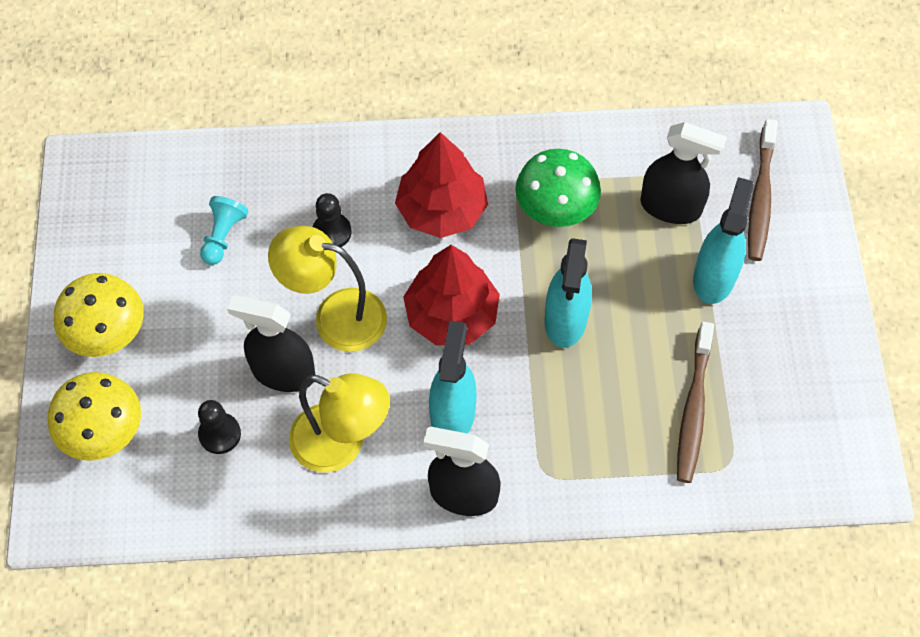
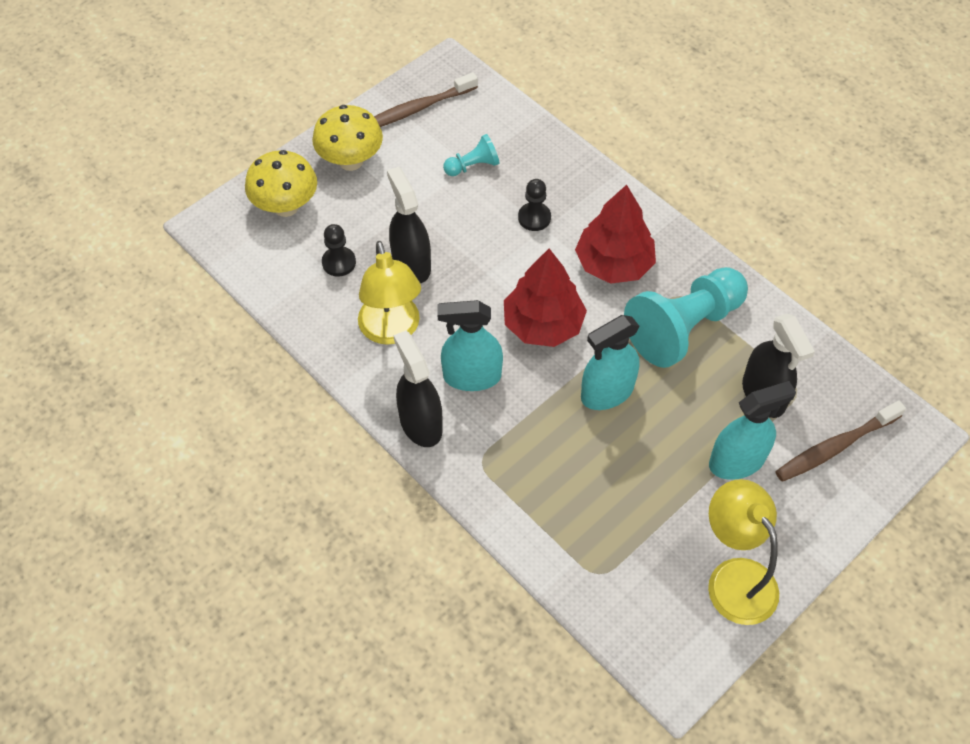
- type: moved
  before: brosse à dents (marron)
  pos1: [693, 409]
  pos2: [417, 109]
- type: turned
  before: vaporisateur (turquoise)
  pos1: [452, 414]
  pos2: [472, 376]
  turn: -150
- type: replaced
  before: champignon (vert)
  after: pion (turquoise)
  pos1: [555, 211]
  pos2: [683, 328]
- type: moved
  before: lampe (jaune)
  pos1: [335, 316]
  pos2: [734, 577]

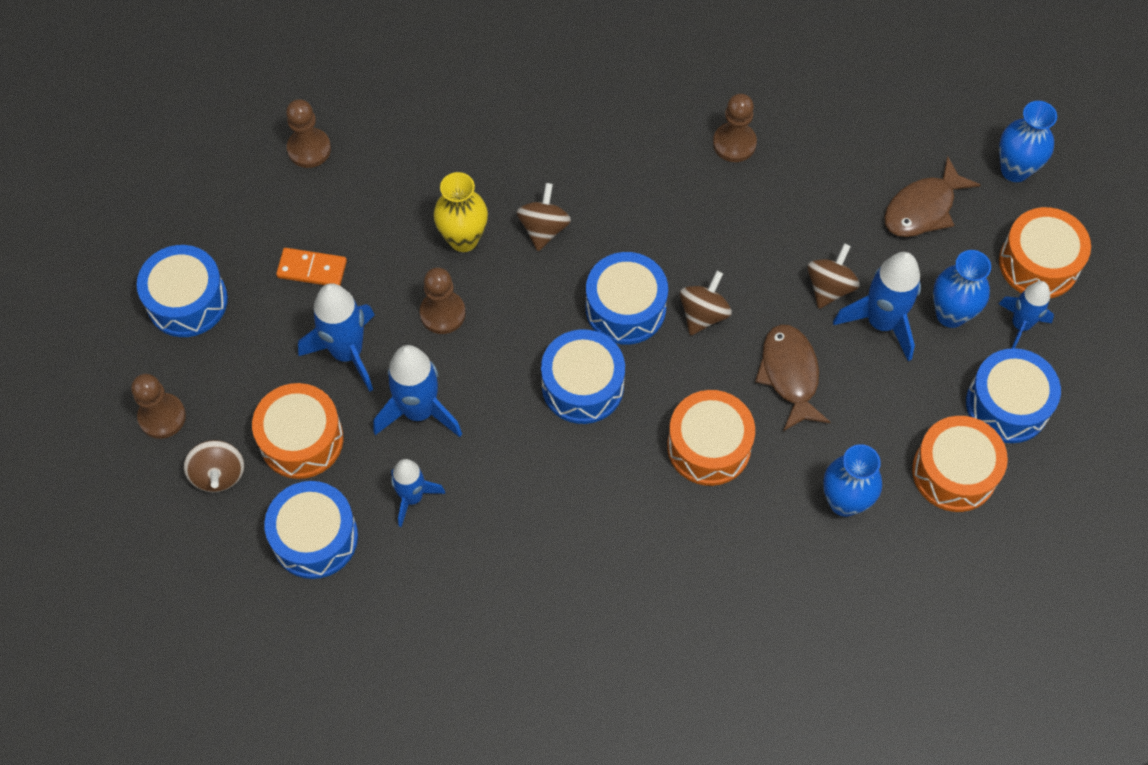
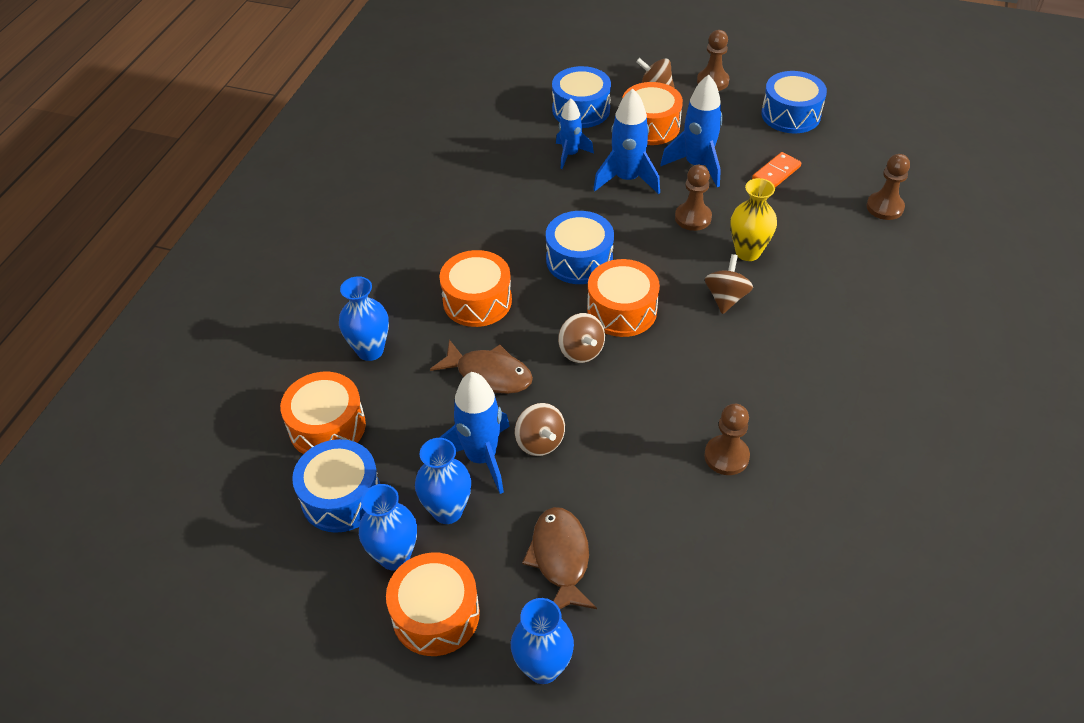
- type: replaced
  before: fusée (bleu)
  after: vase (bleu)
  pos1: [1020, 325]
  pos2: [394, 556]
- type: recoloured
  before: tambour (bleu)
  after: tambour (orange)
  pos1: [625, 308]
  pos2: [622, 310]
- type: turned
  before: toupie (marron)
  pos1: [544, 228]
  pos2: [726, 298]
  turn: -120

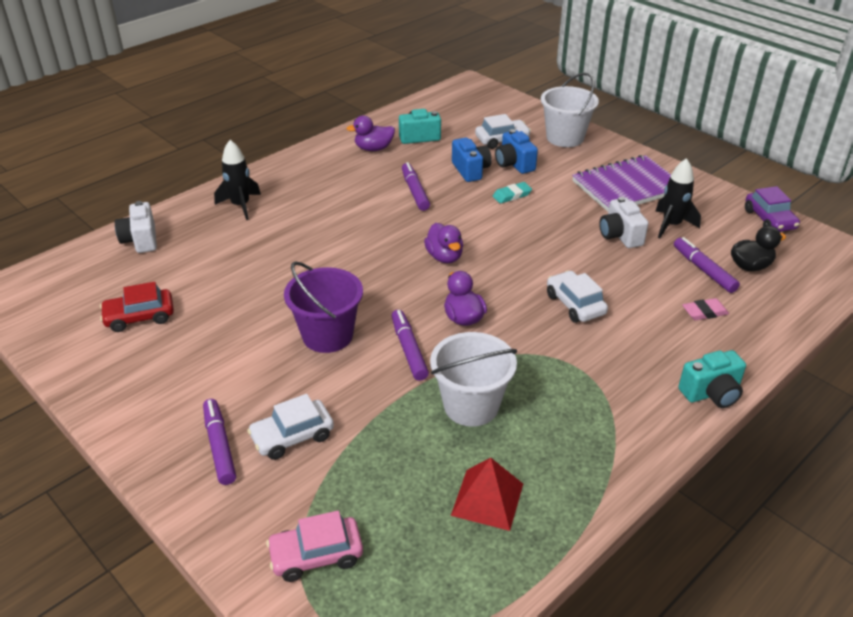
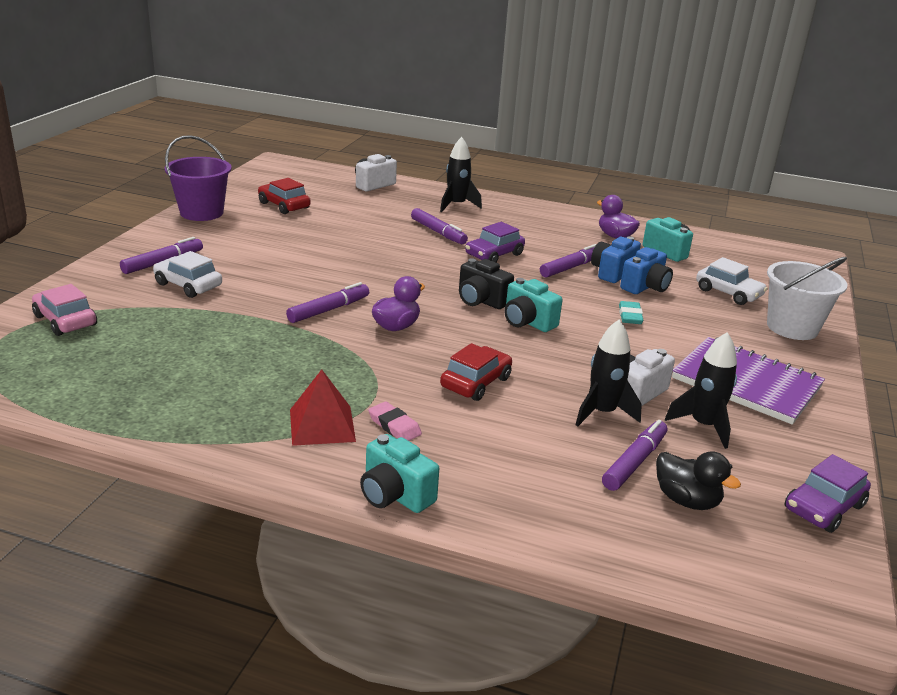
- type: moved
  before: seau (violet)
  pos1: [327, 335]
  pos2: [201, 213]
- type: moved
  before: pyramide (rouge)
  pos1: [487, 499]
  pos2: [322, 425]
- type: moved
  before: gomme (rose)
  pos1: [704, 312]
  pos2: [394, 426]
- type: added
  after: feutre (violet)
  pos2: [438, 232]
- type: recoloured
  before: voiture (blanc)
  after: voiture (rouge)
  pos1: [575, 304]
  pos2: [475, 382]
- type: replaced
  before: canard (violet)
  after: appareil photo (noir)
  pos1: [444, 257]
  pos2: [481, 301]
- type: added
  after: voiture (violet)
  pos2: [494, 255]
- type: added
  after: appareil photo (turquoise)
  pos2: [527, 322]
- type: added
  after: fusée (noir)
  pos2: [602, 413]
- type: moved
  before: appareil photo (bleu)
  pos1: [514, 164]
  pos2: [612, 272]
- type: turned
  before: gomme (turquoise)
  pos1: [512, 195]
  pos2: [630, 316]
  turn: 60
- type: removed
  before: seau (blanc)
  pos1: [471, 406]

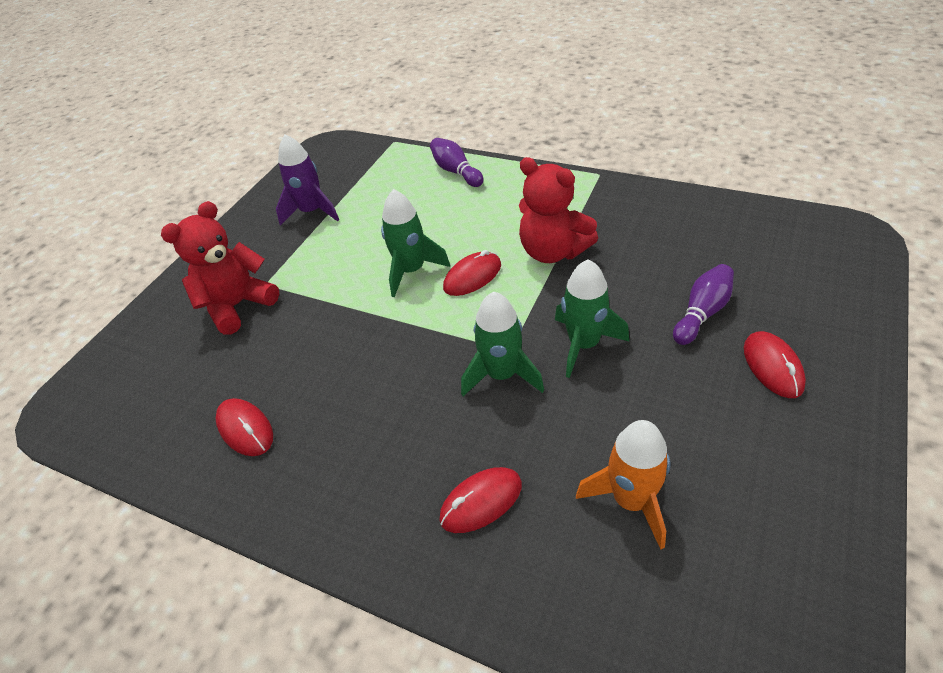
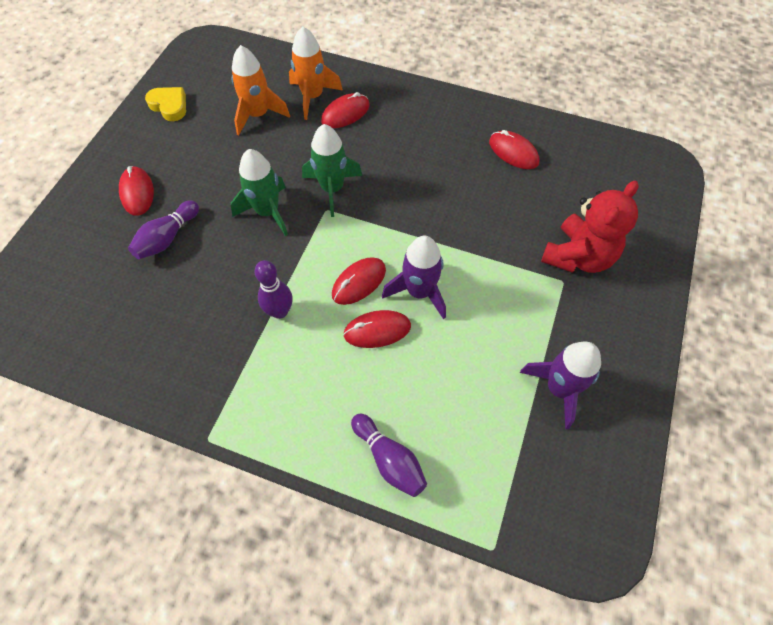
- type: added
  after: cœur (jaune)
  pos2: [169, 106]
- type: replaced
  before: ours en peluche (rouge)
  after: quille (violet)
  pos1: [553, 251]
  pos2: [280, 311]
- type: added
  after: fusée (orange)
  pos2: [312, 97]
- type: added
  after: souris (rouge)
  pos2: [377, 330]
- type: recoloured
  before: fusée (vert)
  after: fusée (violet)
  pos1: [412, 271]
  pos2: [419, 292]

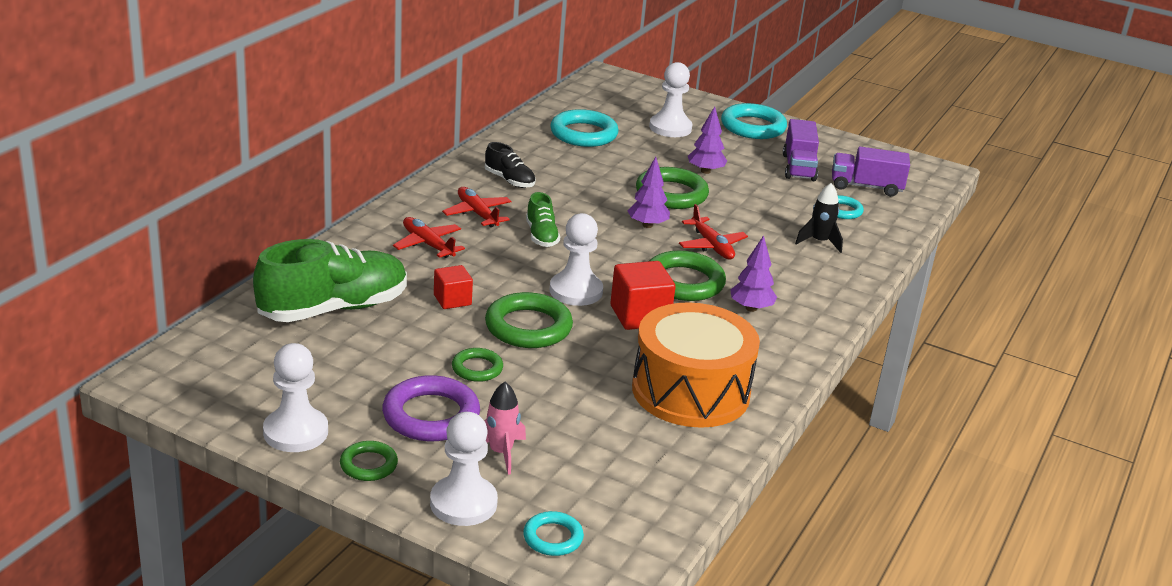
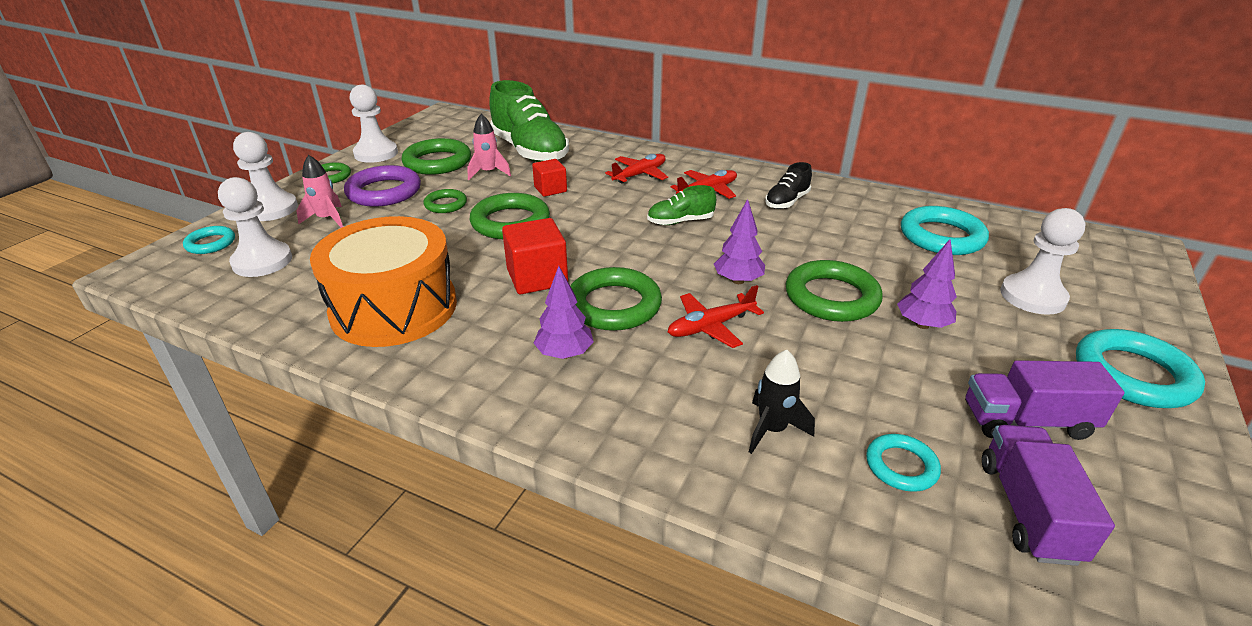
- type: moved
  before: pion (blanc)
  pos1: [576, 291]
  pos2: [262, 261]
- type: added
  after: anneau (vert)
  pos2: [437, 162]
- type: added
  after: fusée (rose)
  pos2: [488, 173]

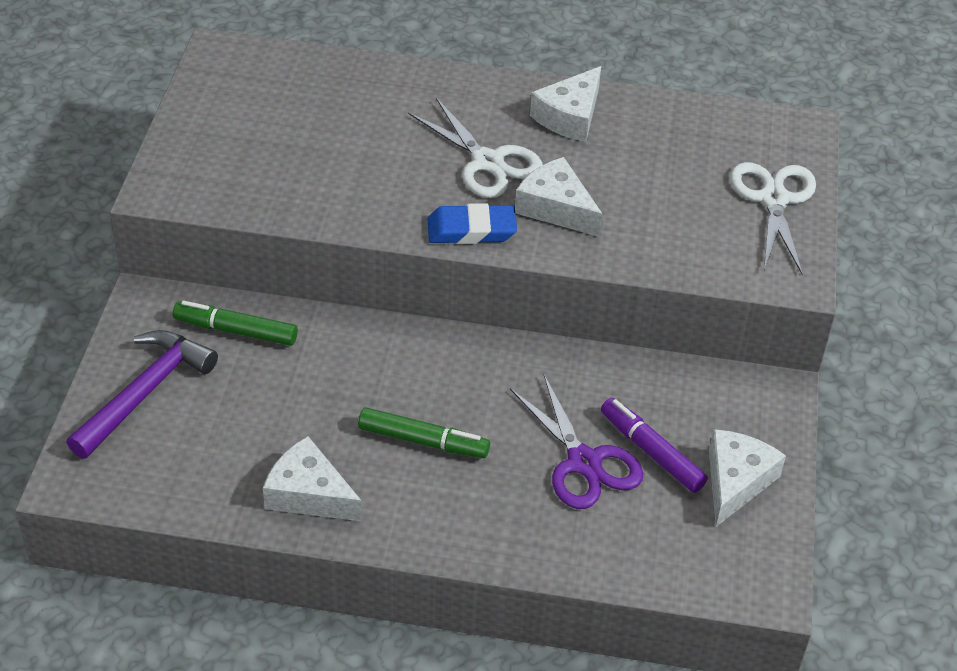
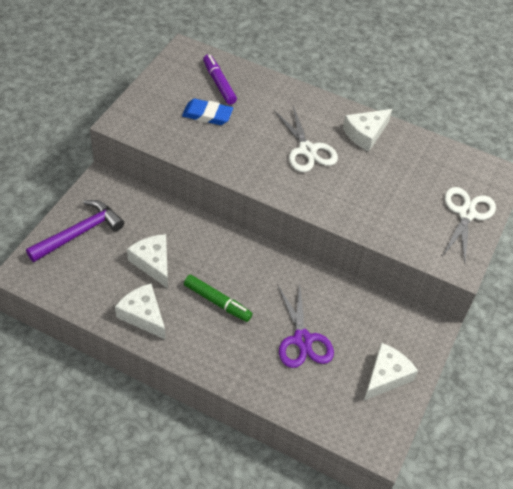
- type: moved
  before: fromage (blanc)
  pos1: [556, 208]
  pos2: [153, 263]
- type: moved
  before: gomme (bleu)
  pos1: [471, 230]
  pos2: [207, 115]
- type: moved
  before: feutre (violet)
  pos1: [651, 452]
  pos2: [219, 83]
- type: removed
  before: feutre (vert)
  pos1: [236, 330]

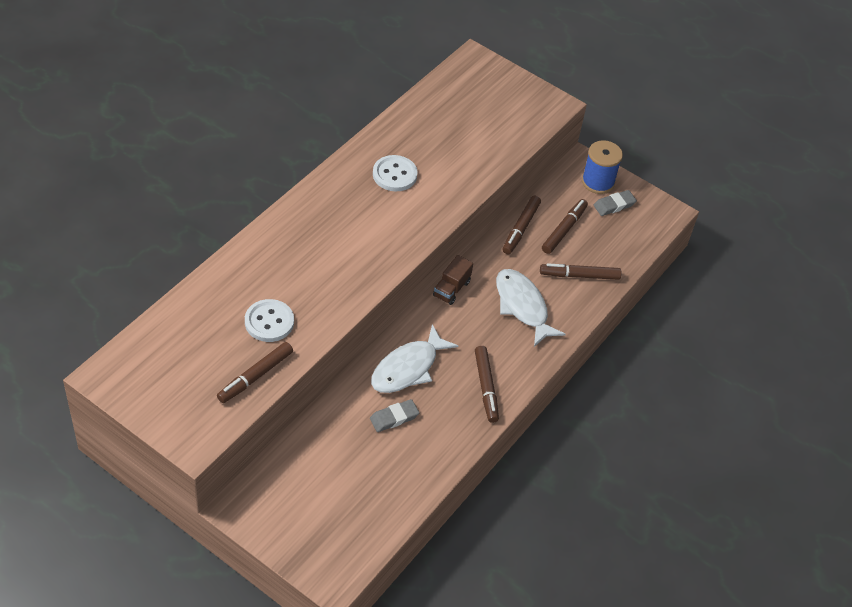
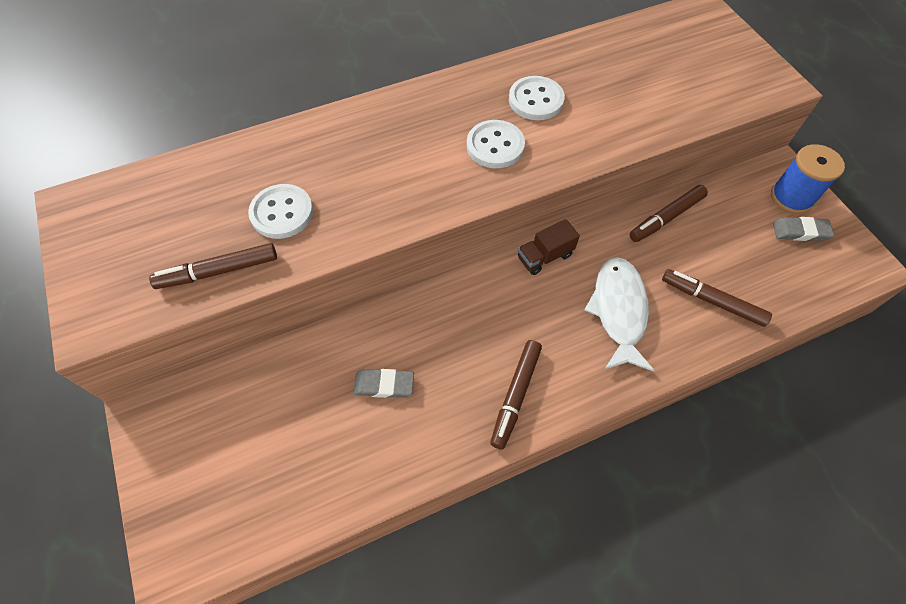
- type: added
  after: bouton (blanc)
  pos2: [495, 146]
- type: removed
  before: poisson (blanc)
  pos1: [408, 368]
- type: removed
  before: feutre (marron)
  pos1: [564, 230]

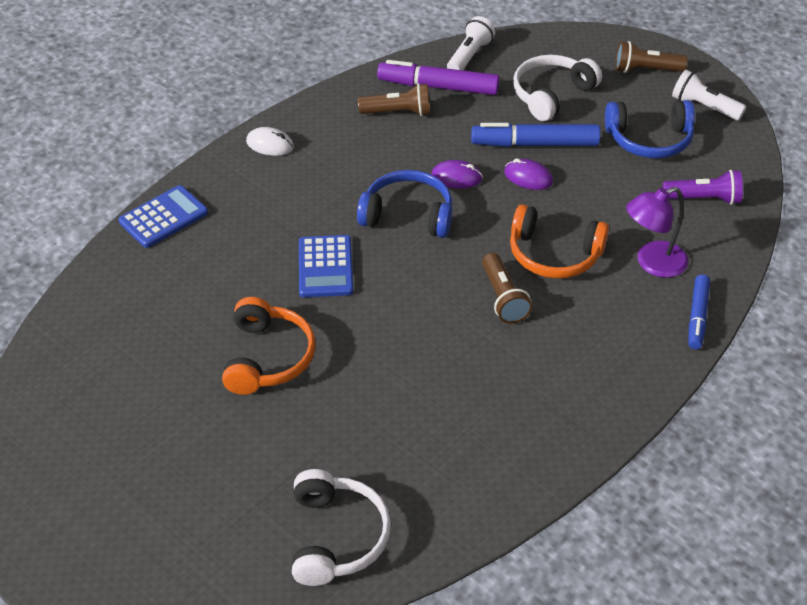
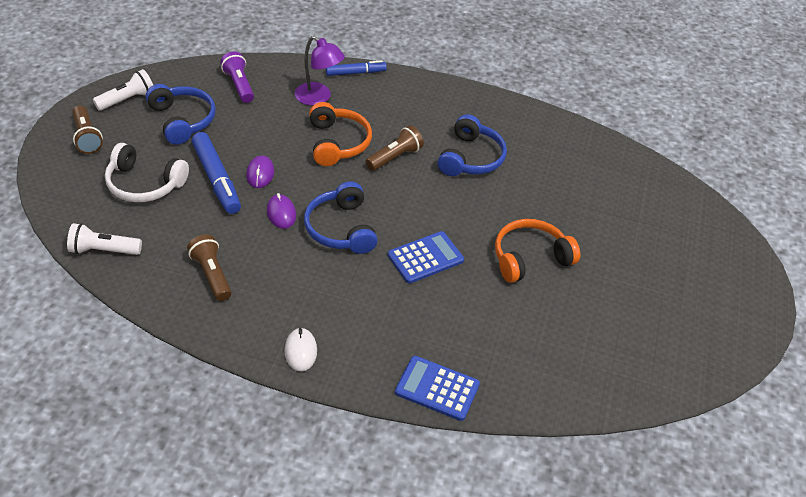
- type: turned
  before: lampe de poche (blanc)
  pos1: [704, 107]
  pos2: [127, 100]
  turn: -135
- type: added
  after: casque audio (bleu)
  pos2: [471, 158]
- type: removed
  before: casque audio (blanc)
  pos1: [336, 537]
- type: removed
  before: feutre (violet)
  pos1: [438, 87]

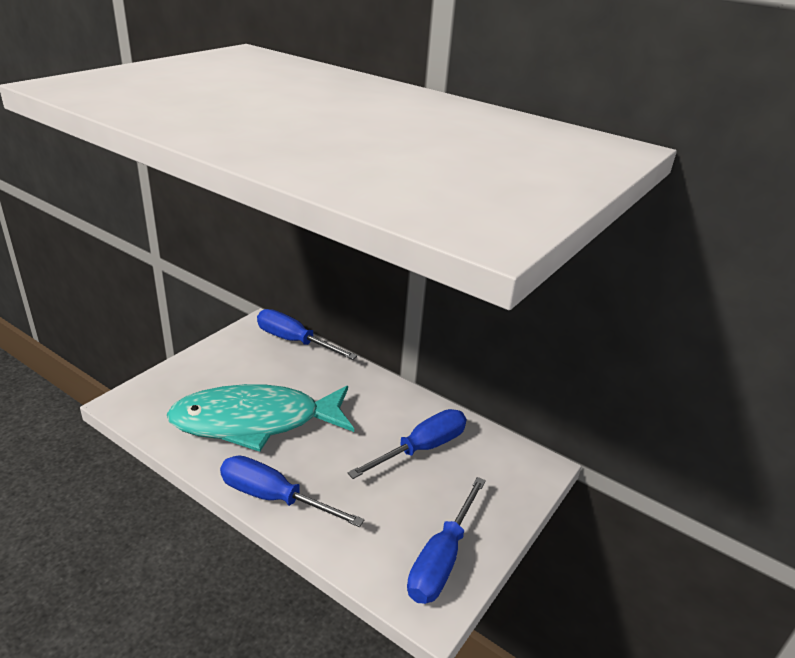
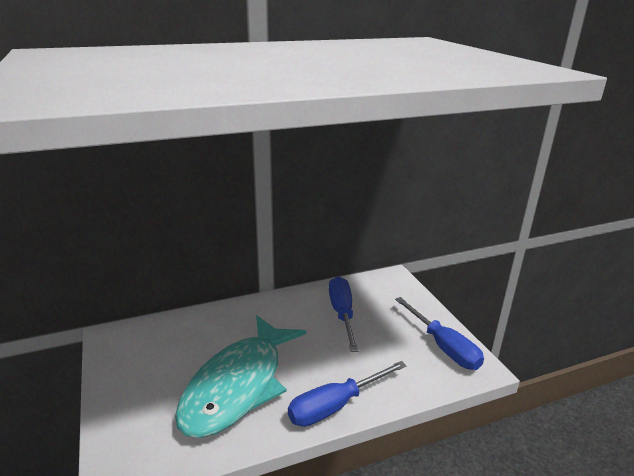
- type: removed
  before: tournevis (bleu)
  pos1: [294, 341]

